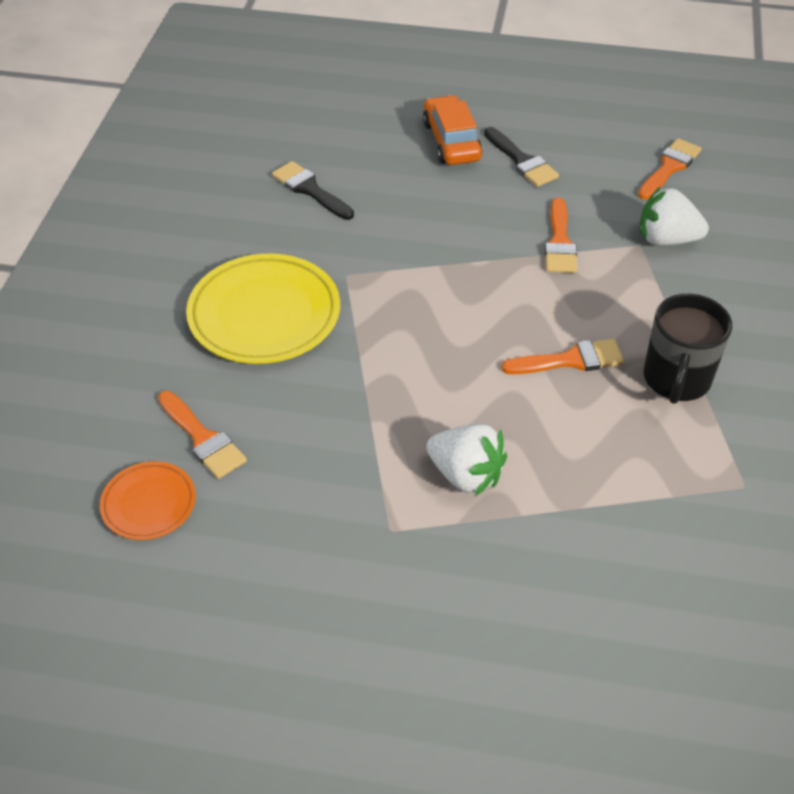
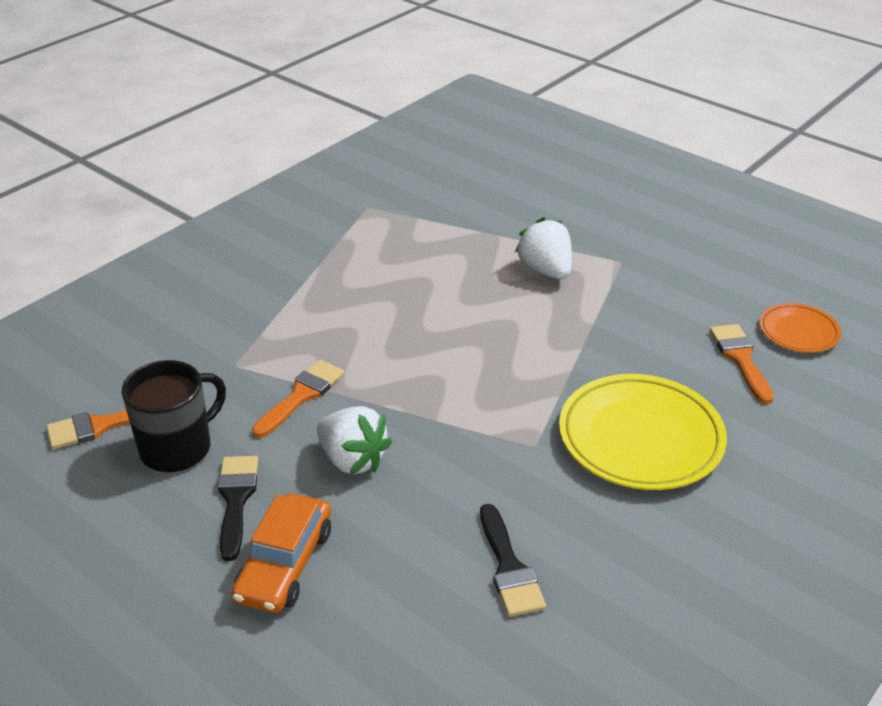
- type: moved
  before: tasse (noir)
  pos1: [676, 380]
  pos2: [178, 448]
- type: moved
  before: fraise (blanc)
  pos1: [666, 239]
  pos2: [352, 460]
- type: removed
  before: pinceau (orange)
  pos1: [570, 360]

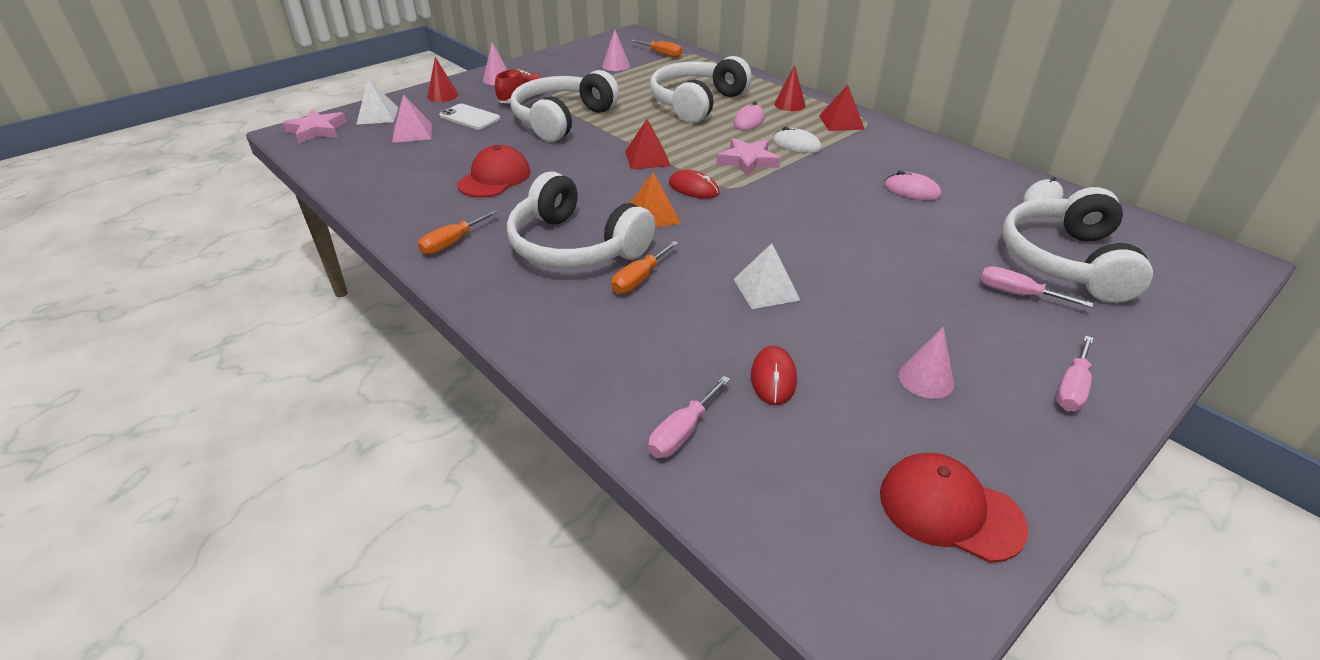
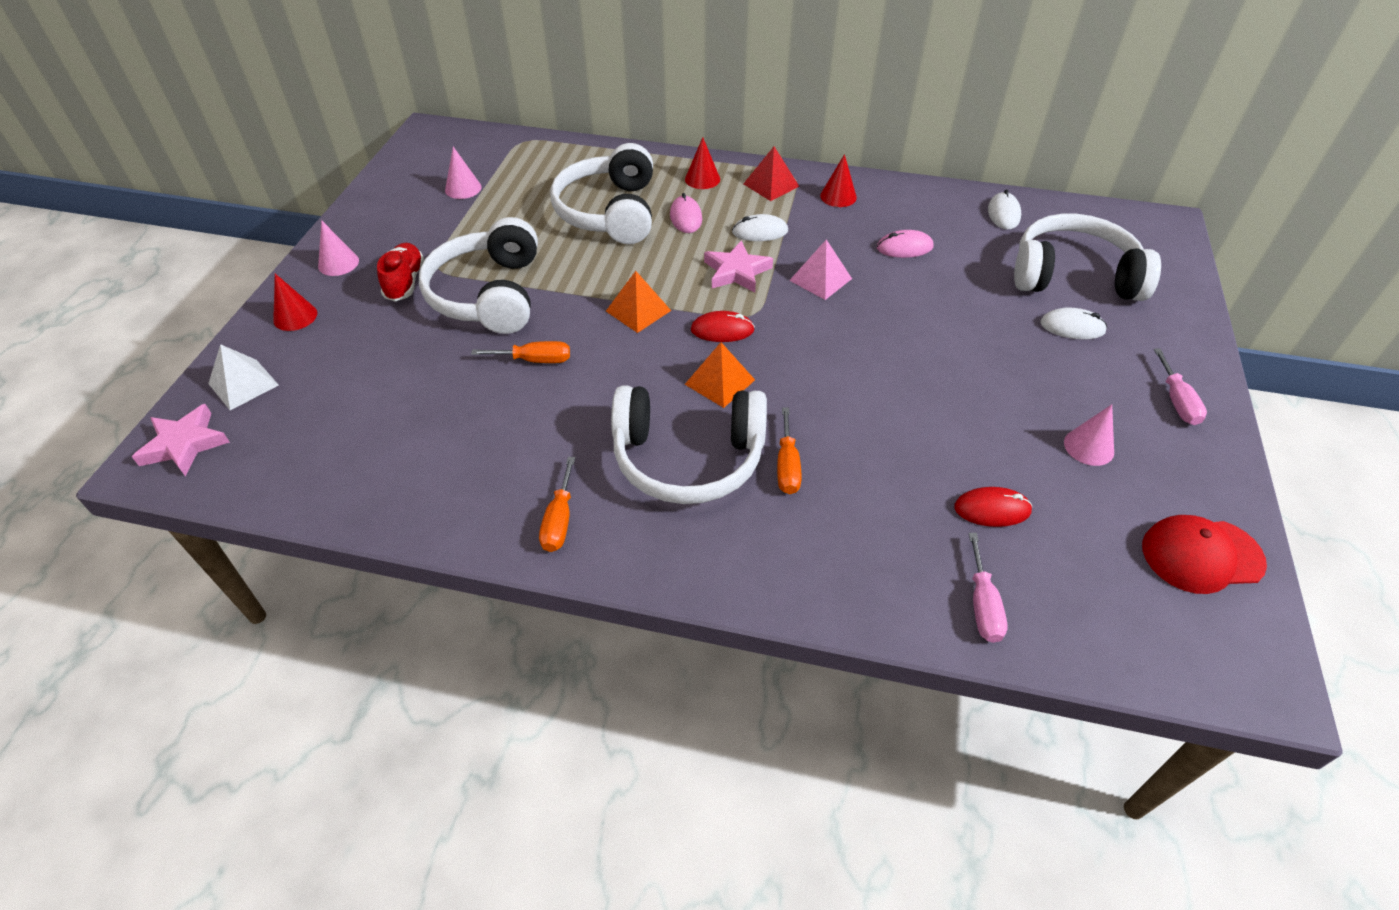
- type: moved
  before: tournevis (orange)
  pos1: [662, 54]
  pos2: [535, 360]
- type: recoloured
  before: pyramide (rouge)
  after: pyramide (orange)
  pos1: [647, 158]
  pos2: [638, 310]
- type: moved
  before: pyramide (rose)
  pos1: [412, 133]
  pos2: [820, 279]
- type: added
  after: cône (rouge)
  pos2: [838, 196]
- type: turned
  before: souris (rouge)
  pos1: [773, 378]
  pos2: [992, 509]
  turn: -60
- type: turned
  before: casque audio (blanc)
  pos1: [1065, 261]
  pos2: [1073, 275]
  turn: 120
- type: replaced
  before: tournevis (rose)
  after: souris (blanc)
  pos1: [1017, 294]
  pos2: [1072, 327]
- type: removed
  before: téléphone (blanc)
  pos1: [469, 117]
- type: removed
  before: casquette (rouge)
  pos1: [494, 178]
- type: removed
  before: pyramide (blanc)
  pos1: [766, 289]

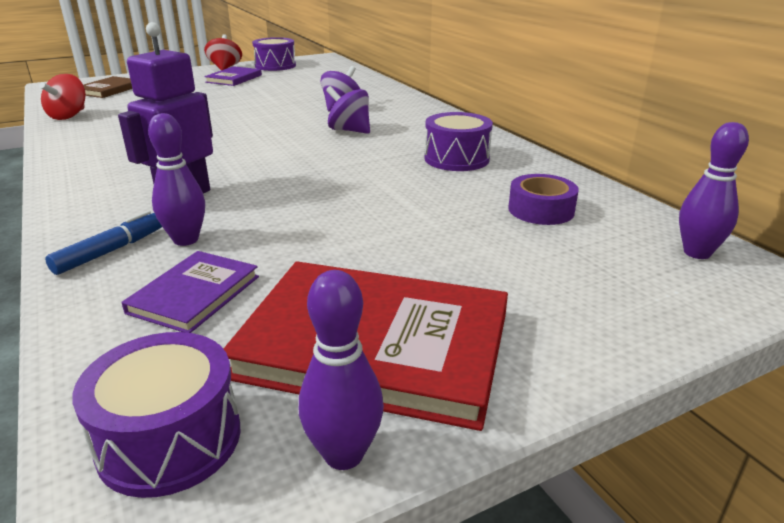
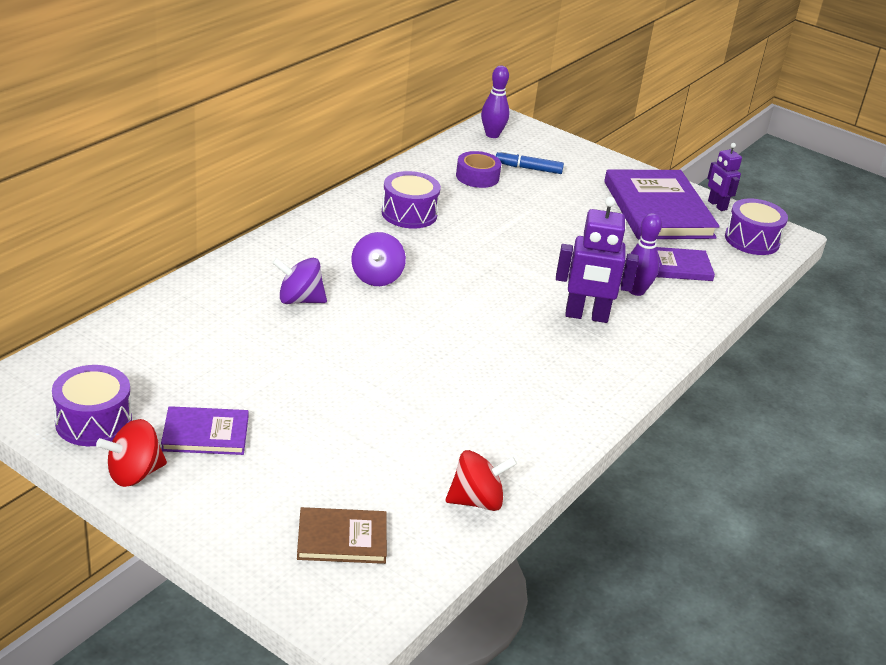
- type: moved
  before: feutre (bleu)
  pos1: [110, 251]
  pos2: [528, 168]
- type: recoloured
  before: livre (rouge)
  after: livre (violet)
  pos1: [374, 345]
  pos2: [658, 209]
- type: replaced
  before: quille (violet)
  after: robot (violet)
  pos1: [343, 454]
  pos2: [717, 205]

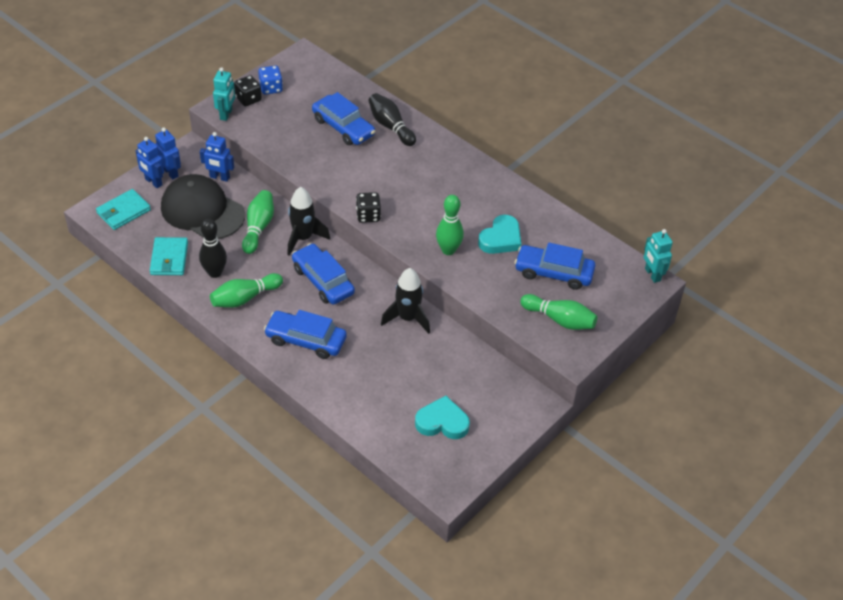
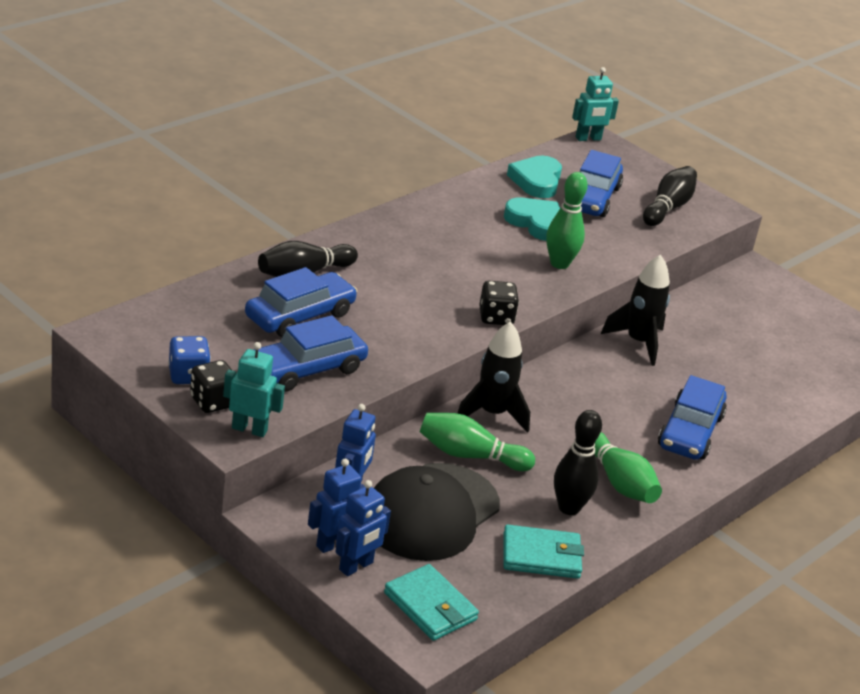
- type: moved
  before: voiture (bleu)
  pos1: [323, 280]
  pos2: [306, 369]
- type: moved
  before: cœur (turquoise)
  pos1: [442, 422]
  pos2: [536, 181]
- type: recoloured
  before: quille (vert)
  after: quille (noir)
  pos1: [559, 320]
  pos2: [668, 208]

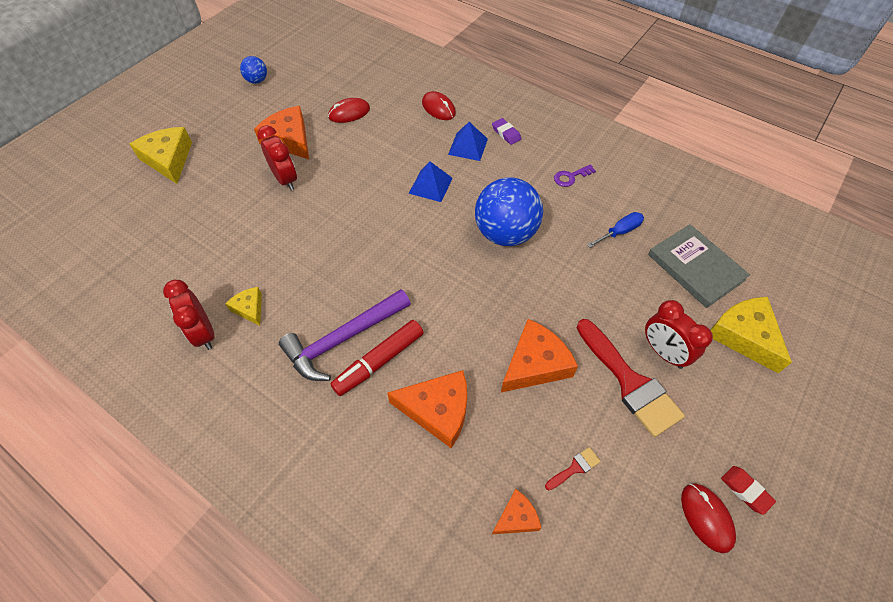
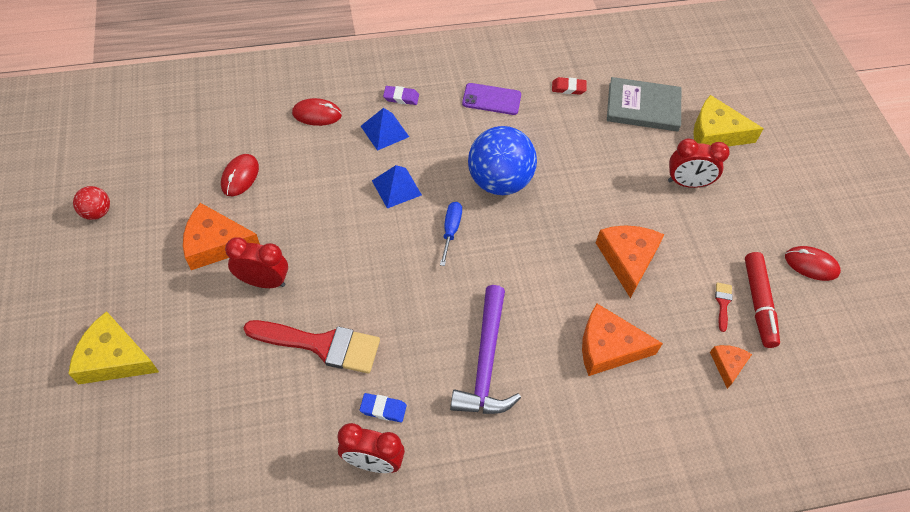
- type: recoloured
  before: balle (bleu)
  after: balle (rouge)
  pos1: [257, 81]
  pos2: [97, 212]
- type: moved
  before: pinceau (rouge)
  pos1: [630, 382]
  pos2: [322, 345]
- type: replaced
  before: fromage (jaune)
  after: gomme (bleu)
  pos1: [249, 308]
  pos2: [383, 409]
- type: moved
  before: tournevis (bleu)
  pos1: [619, 232]
  pos2: [451, 230]
- type: replaced
  before: clé (violet)
  after: téléphone (violet)
  pos1: [571, 177]
  pos2: [491, 99]
- type: moved
  before: gomme (rouge)
  pos1: [745, 490]
  pos2: [568, 88]
- type: turned
  before: fromage (orange)
  pos1: [438, 410]
  pos2: [608, 347]
  turn: -135
- type: moved
  before: feutre (rouge)
  pos1: [379, 361]
  pos2: [758, 303]

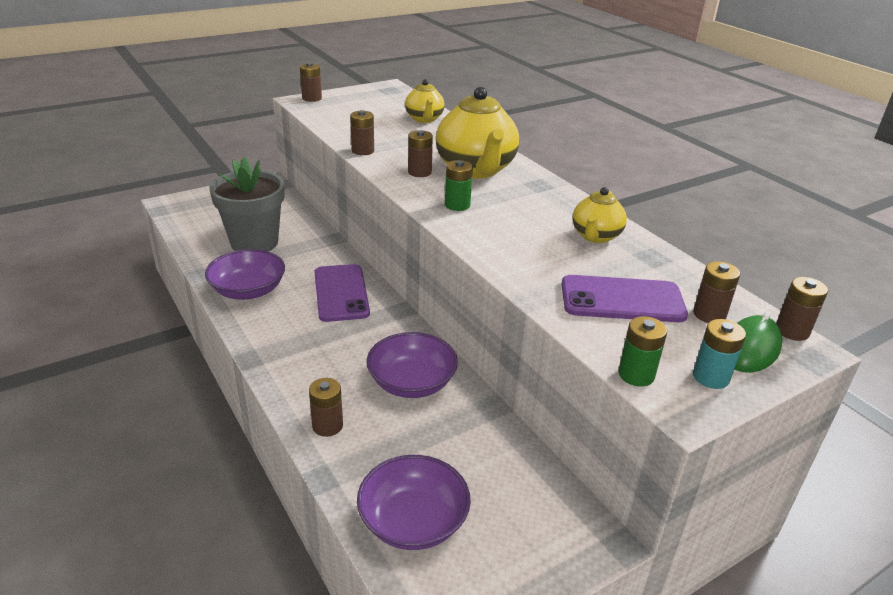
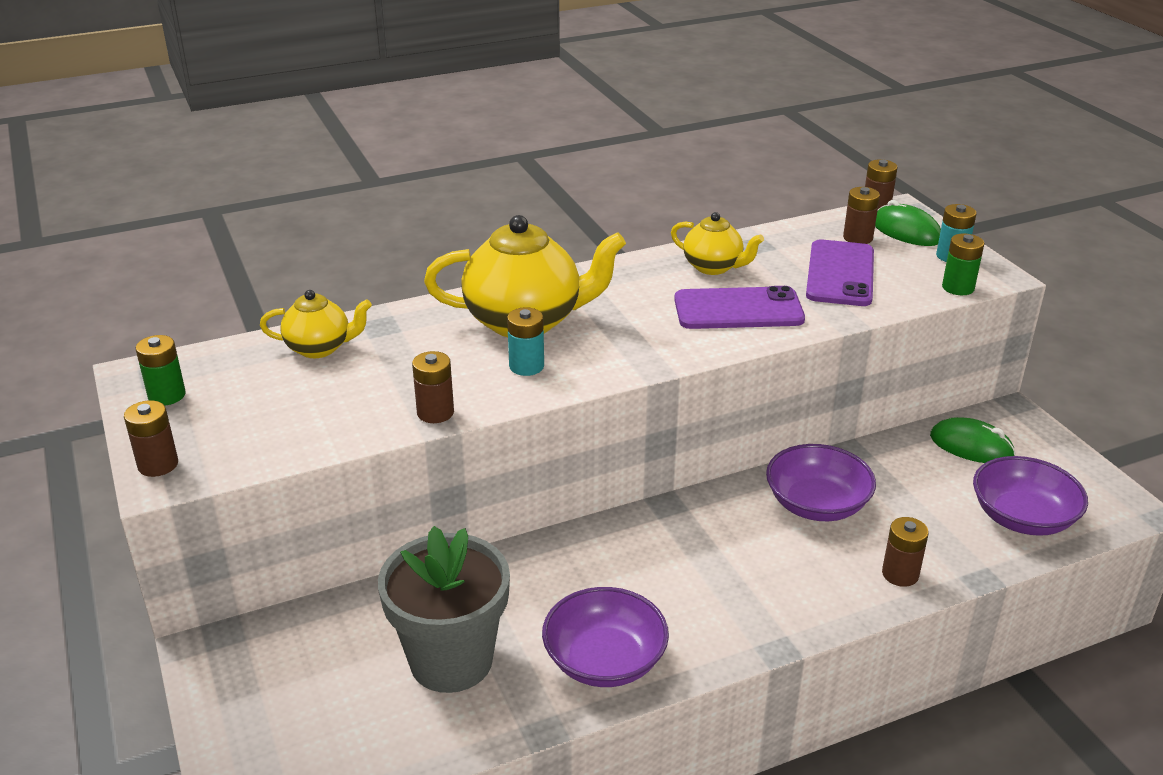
- type: moved
  before: pile (vert)
  pos1: [457, 205]
  pos2: [167, 395]
- type: recoloured
  before: pile (marron)
  after: pile (turquoise)
  pos1: [419, 172]
  pos2: [526, 366]
- type: moved
  before: téléphone (violet)
  pos1: [341, 293]
  pos2: [738, 310]
- type: added
  after: souris (vert)
  pos2: [971, 446]

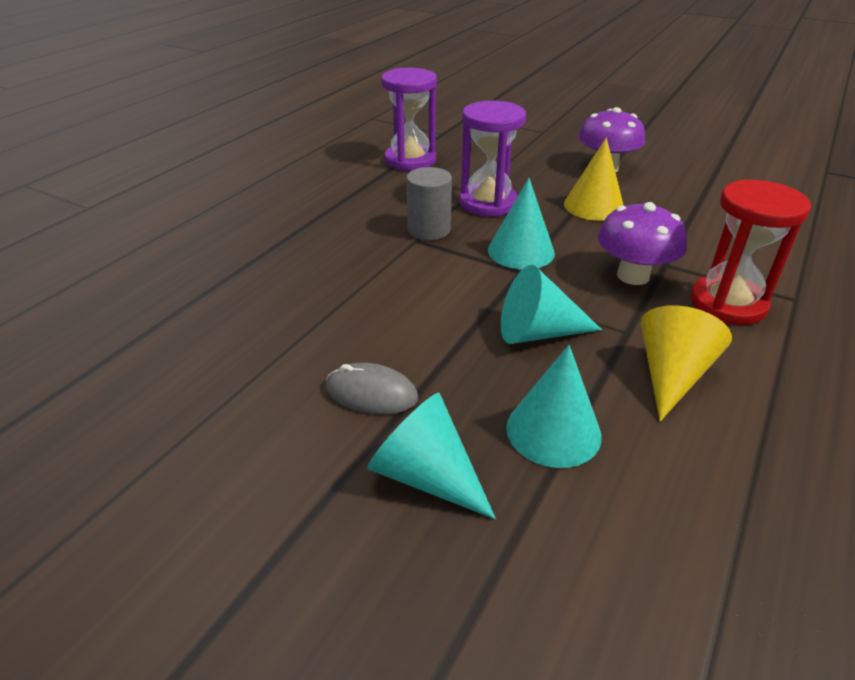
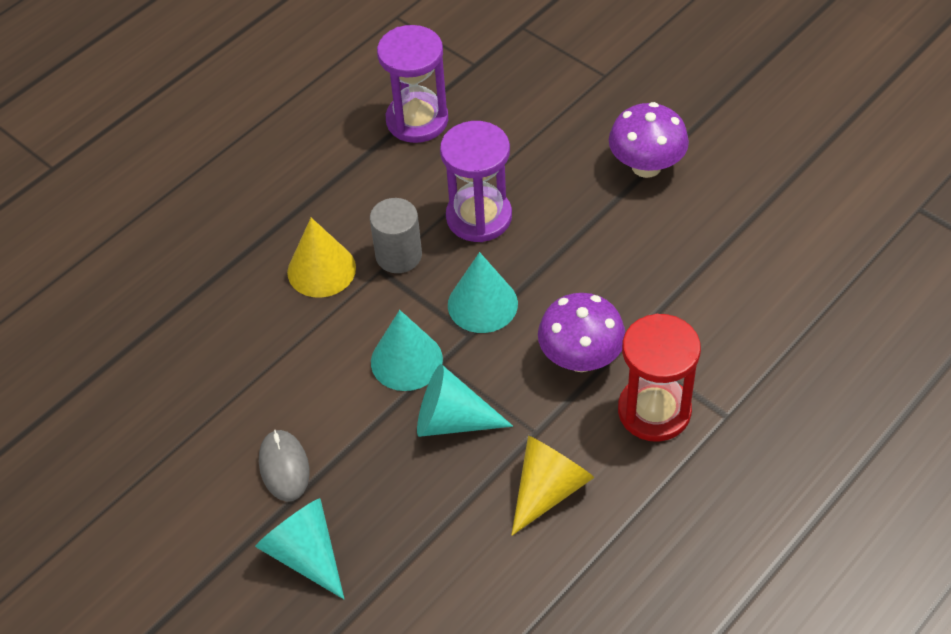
- type: turned
  before: souris (gris)
  pos1: [371, 393]
  pos2: [284, 467]
  turn: 45
- type: moved
  before: cône (jaune)
  pos1: [594, 206]
  pos2: [321, 269]
- type: moved
  before: cône (turquoise)
  pos1: [553, 431]
  pos2: [406, 360]

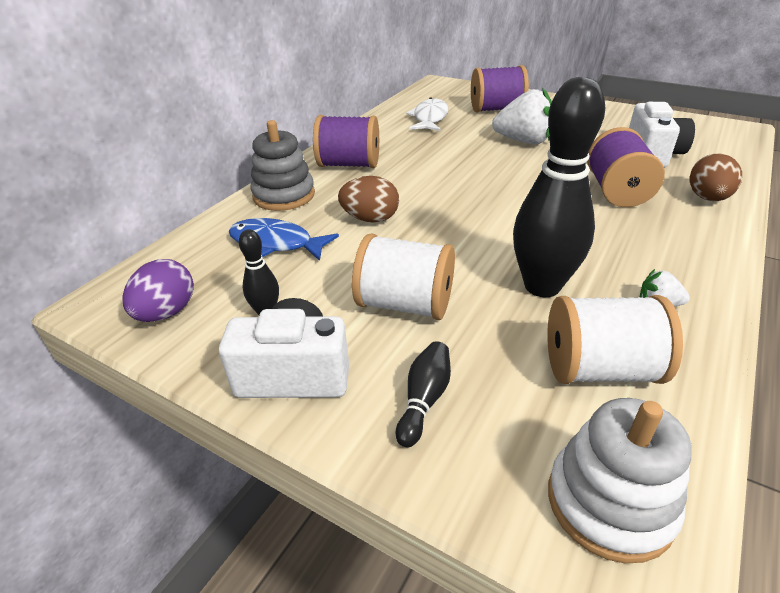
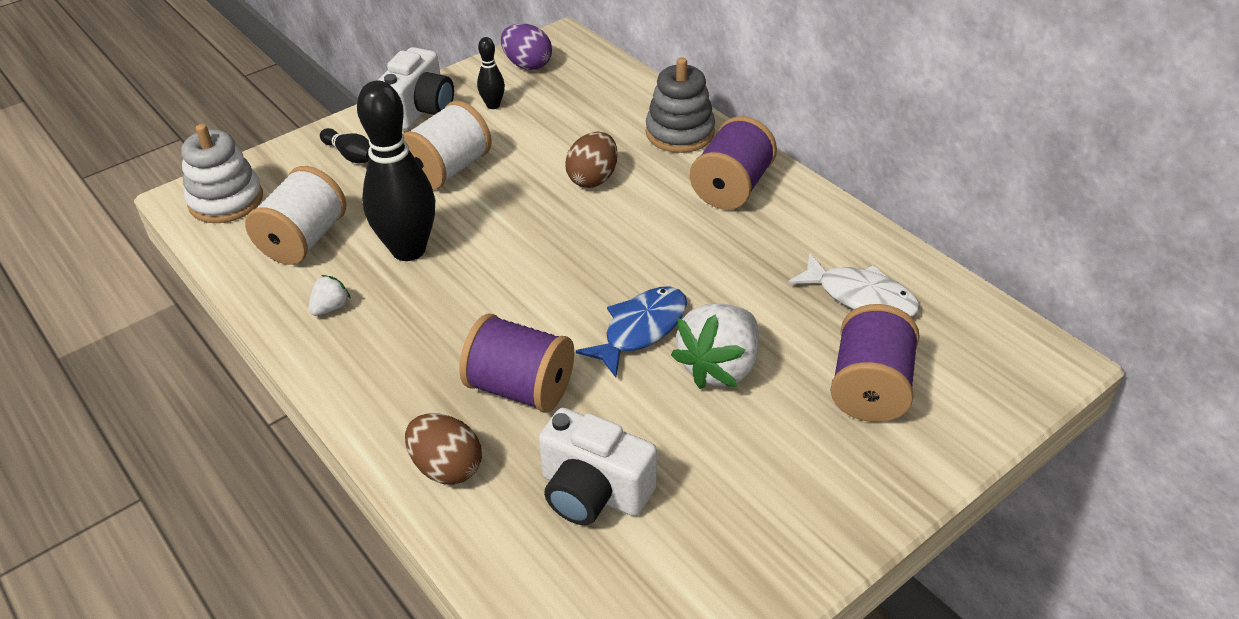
- type: moved
  before: poisson (bleu)
  pos1: [276, 243]
  pos2: [641, 330]

